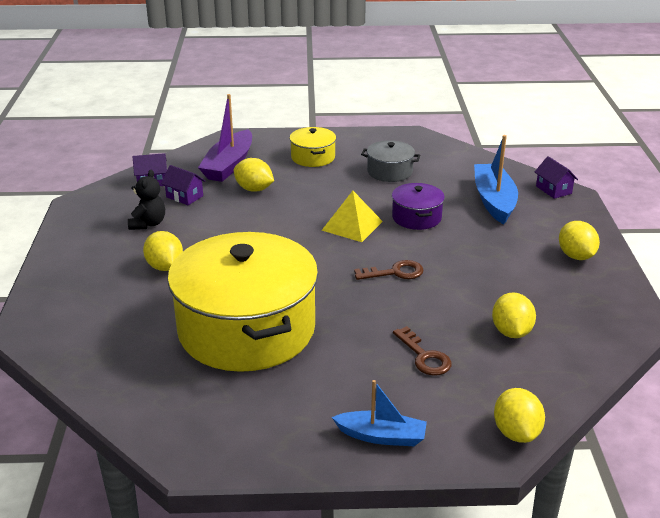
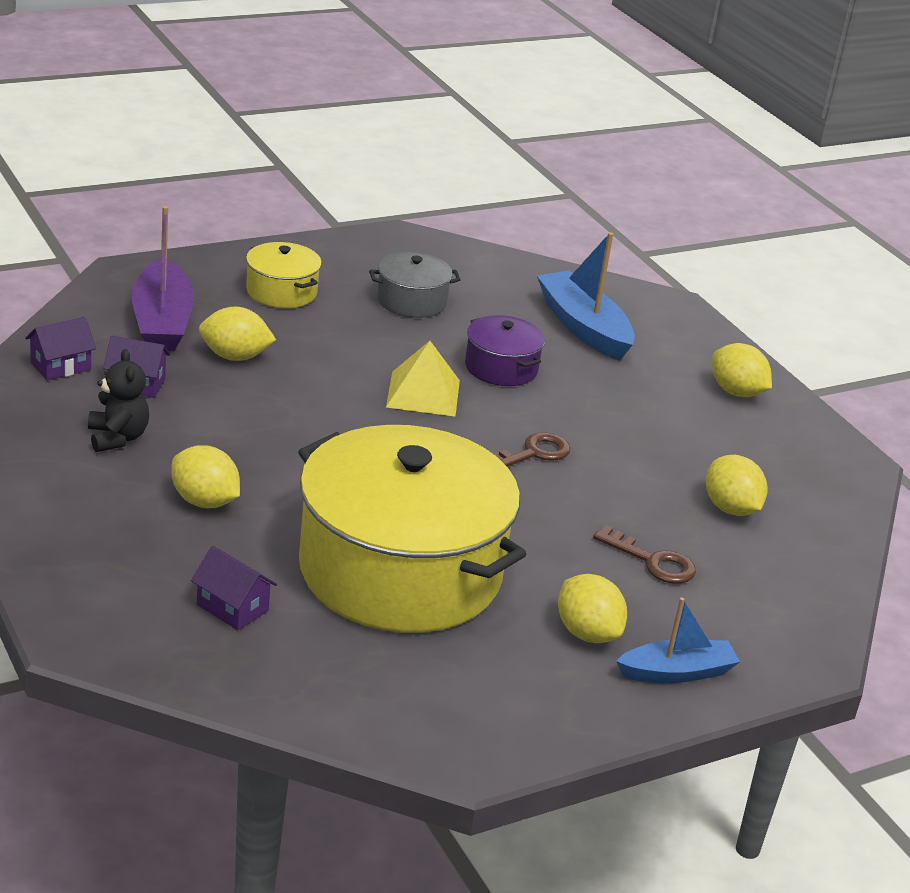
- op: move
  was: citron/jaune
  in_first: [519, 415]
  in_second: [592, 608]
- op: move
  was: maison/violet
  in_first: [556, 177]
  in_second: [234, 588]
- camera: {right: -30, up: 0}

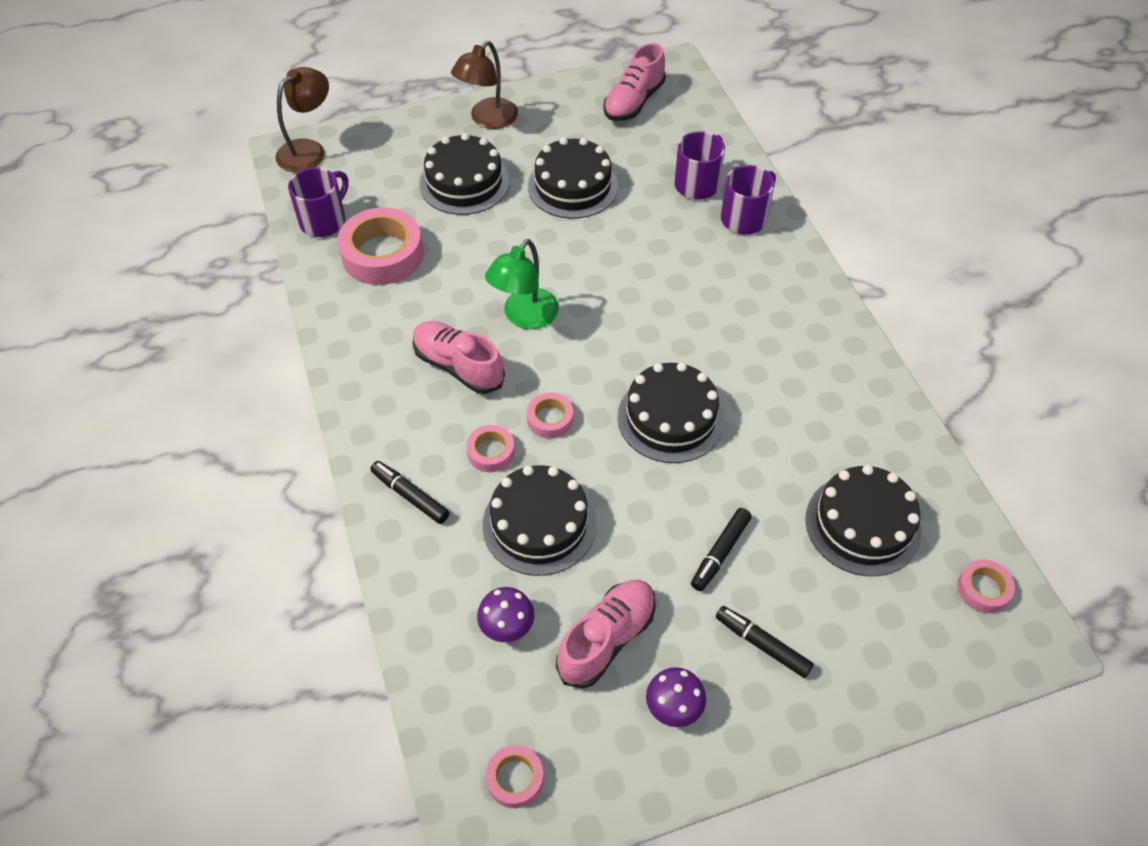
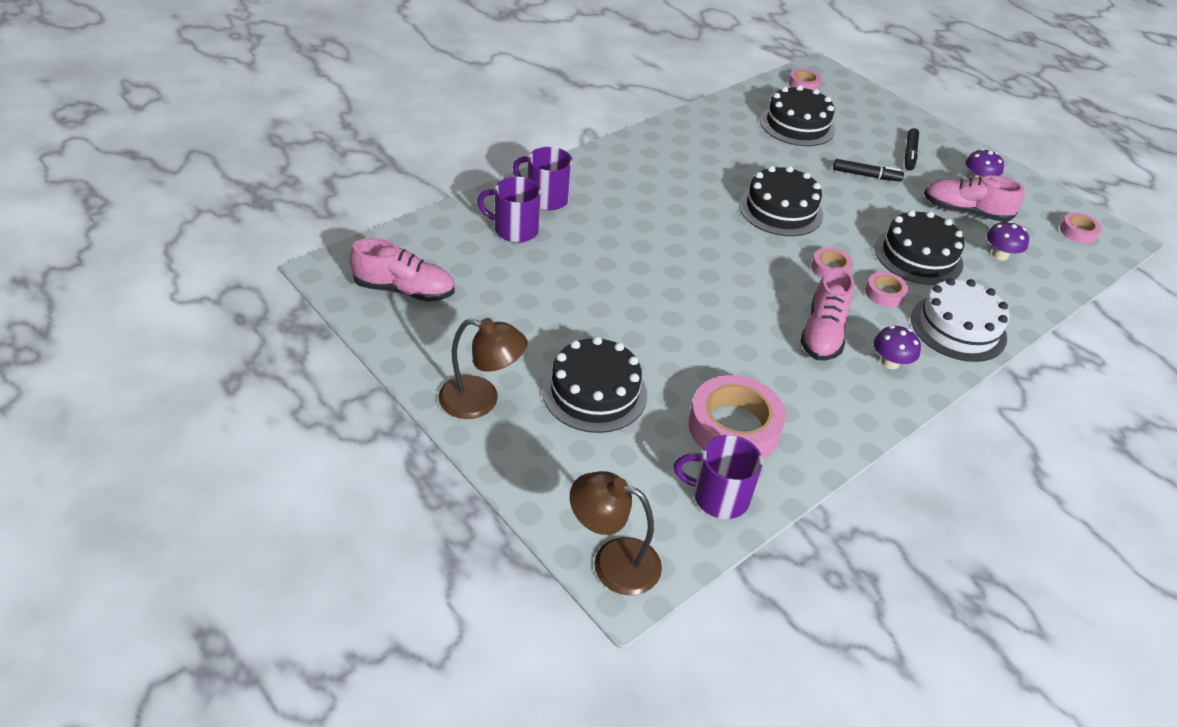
- op: replace
  was: feutre/noir
  now: gâteau/blanc
  in_first: [409, 492]
  in_second: [960, 320]
- op: delete
  was: lampe/vert
  in_first: [522, 284]
- op: delete
  was: gâteau/noir
  in_first: [573, 178]
- op: insert
  now: champignon/violet
  in_second: [897, 347]
- camera: {right: -115, up: -10}

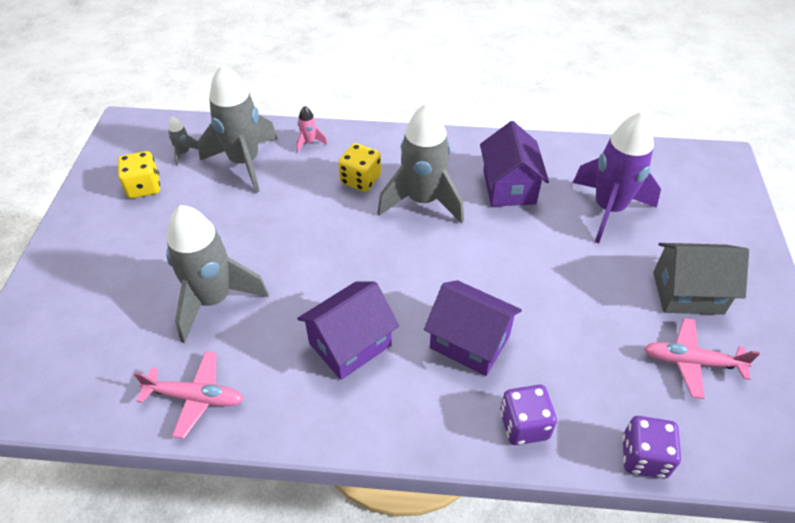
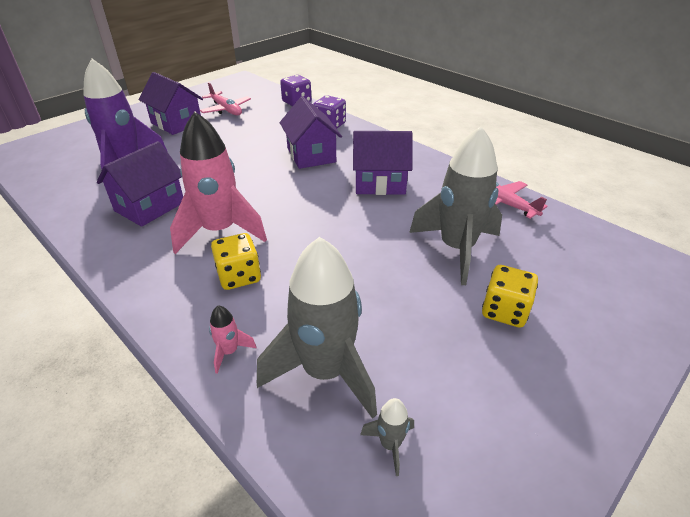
- op: move
  was: dé/jaune
  in_first: [139, 174]
  in_second: [510, 296]
- op: recolor
  was: fusée/gris
  now: fusée/rose
  in_first: [421, 163]
  in_second: [218, 182]
- op: recolor
  was: maison/gris
  now: maison/violet
  in_first: [701, 279]
  in_second: [171, 103]
- camera: {right: -140, up: -10}

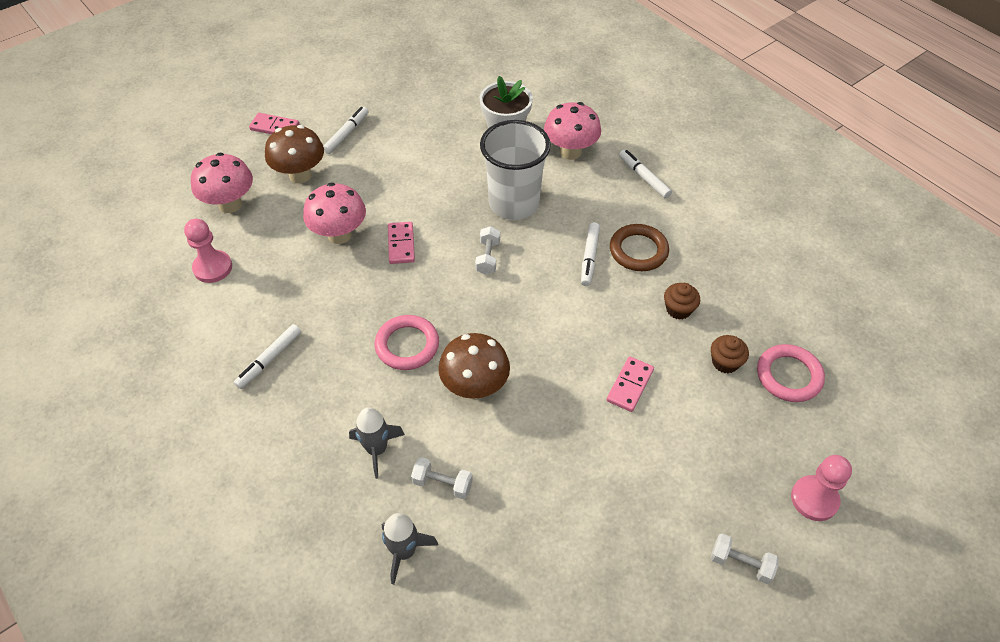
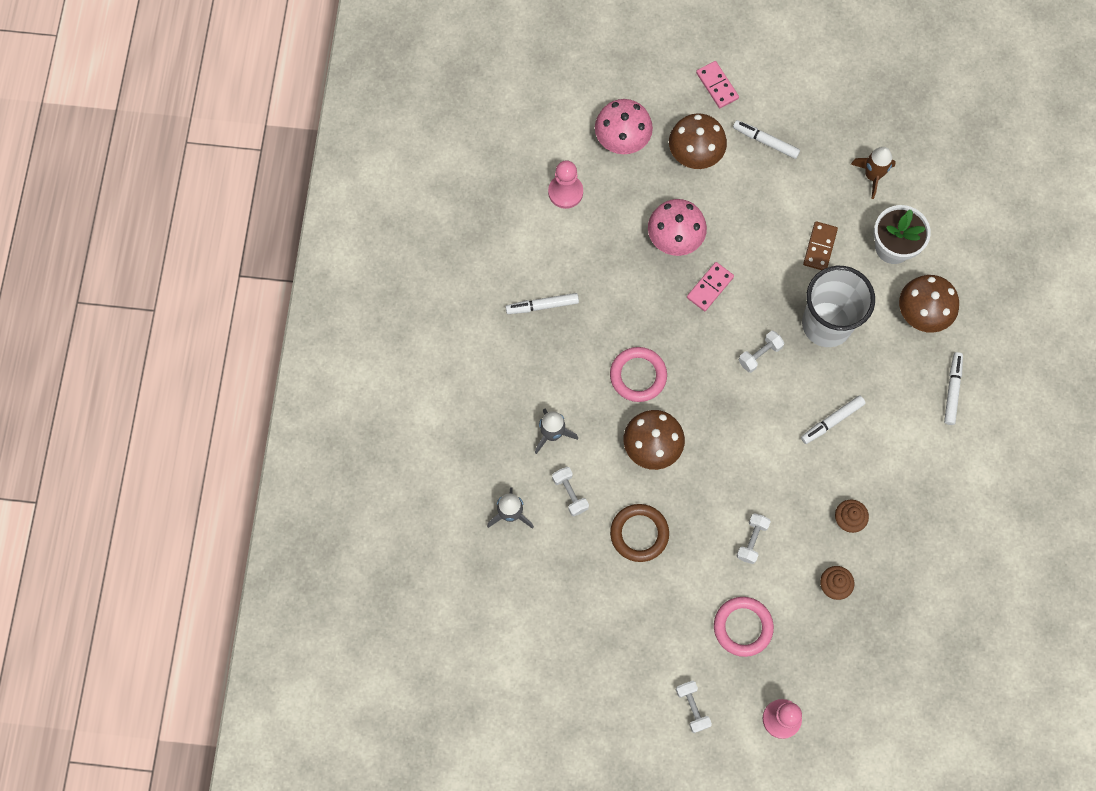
- op: rotate
  was: feutre/blanc
  in_first: [345, 130]
  in_second: [766, 139]
  clockwise: -135
- op: recolor
  was: champignon/rose
  now: champignon/marron
  in_first: [572, 131]
  in_second: [929, 304]
- op: replace
  was: domino/rose
  now: haltère/blanc
  in_first: [630, 384]
  in_second: [753, 538]
- op: move
  was: anneau/marron
  in_first: [639, 247]
  in_second: [639, 533]
- op: move
  was: anneau/rose
  in_first: [791, 373]
  in_second: [744, 627]
- op: insert
  now: domino/marron
  in_second: [820, 245]
- op: insert
  now: fusée/marron
  in_second: [873, 173]
- camera: {right: 45, up: 20}

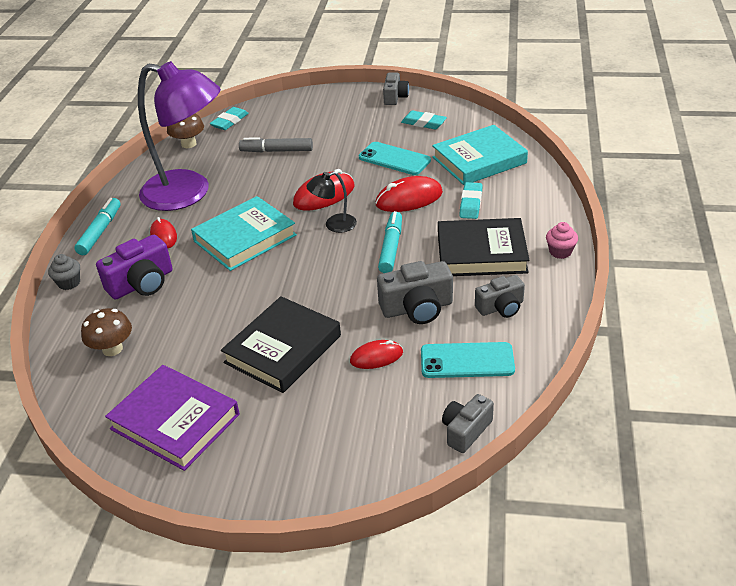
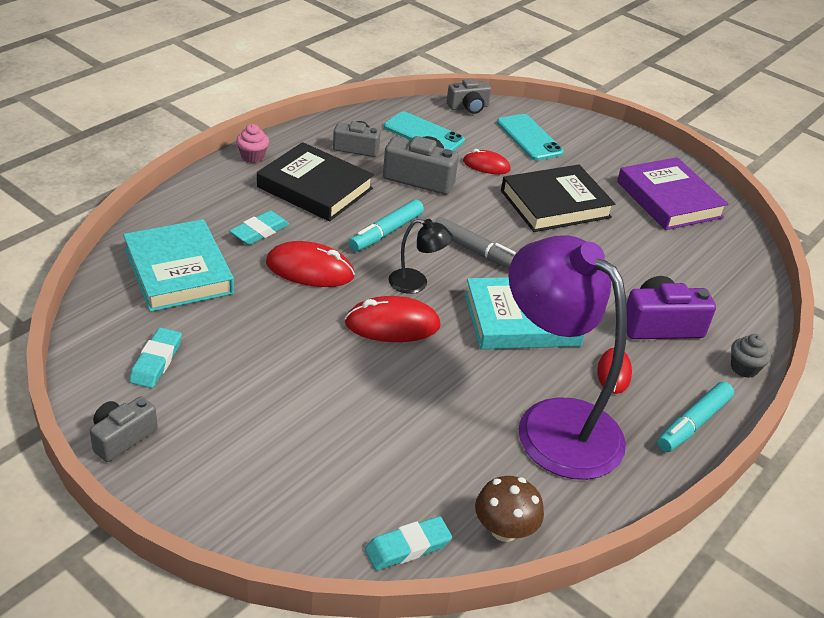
- op: delete
  was: champignon/marron
  in_first: [106, 332]
- op: move
  was: feutre/gris
  in_first: [276, 144]
  in_second: [475, 243]
- op: move
  was: téléphone/turquoise
  in_first: [395, 158]
  in_second: [530, 137]
- op: rotate
  was: gomme/turquoise
  in_first: [424, 120]
  in_second: [155, 357]
  clockwise: 45
- op: rotate
  was: livre/turquoise
  in_first: [480, 155]
  in_second: [178, 265]
  clockwise: 60
- camera: {right: -155, up: 0}

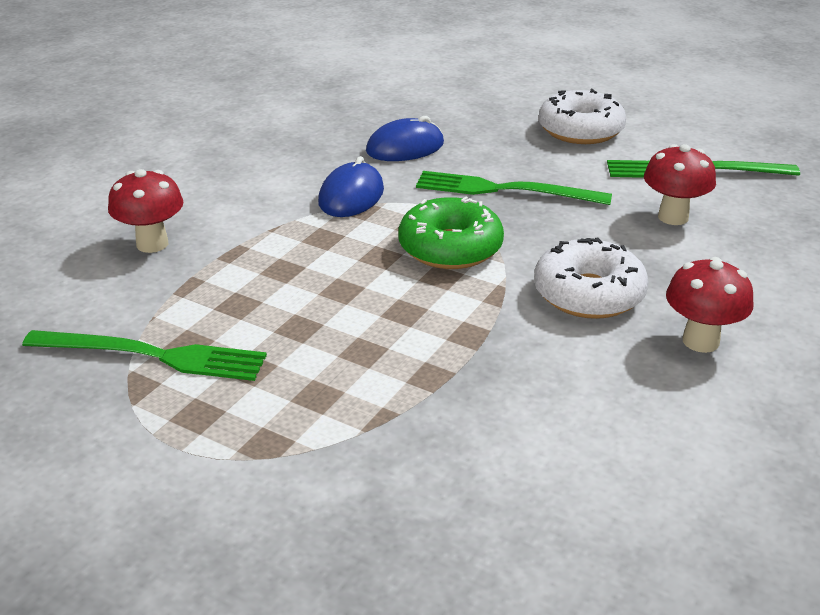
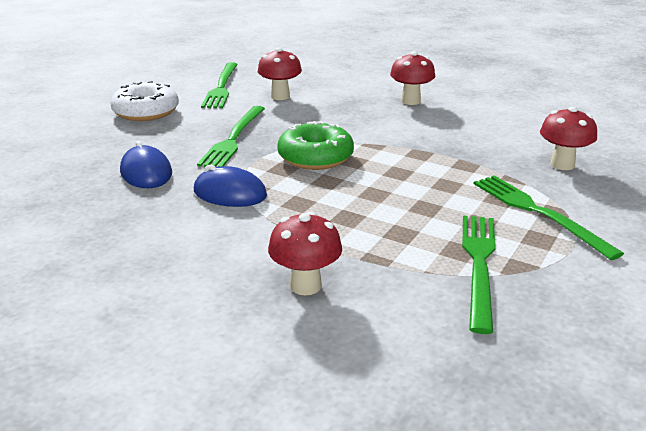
- op: delete
  was: beignet/blanc
  in_first: [591, 278]
- op: insert
  now: fourchette/vert
  in_second: [548, 217]
- op: insert
  now: champignon/rouge
  in_second: [568, 138]
- camera: {right: -90, up: -5}

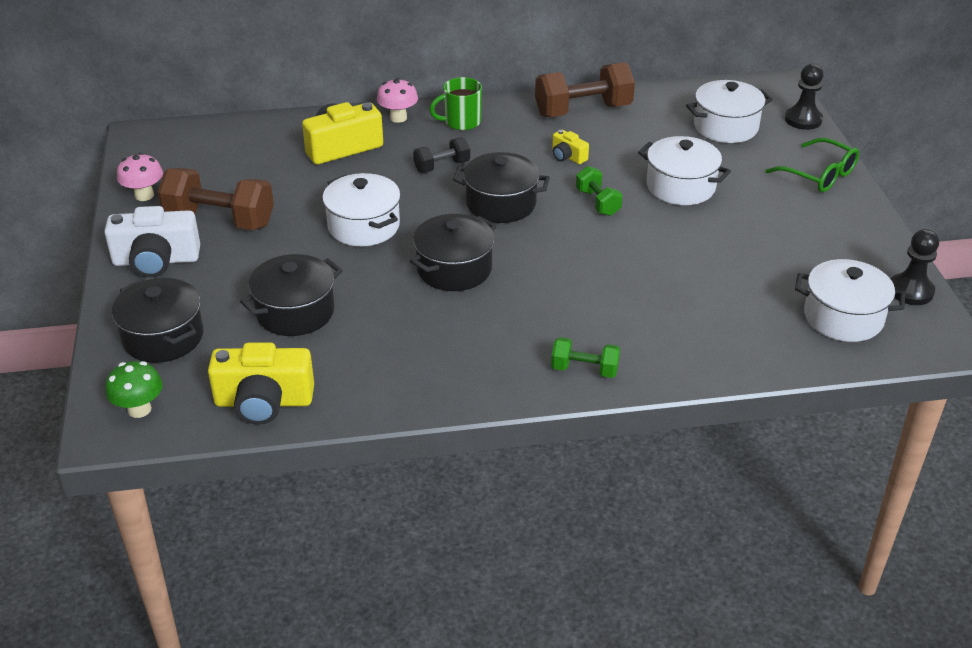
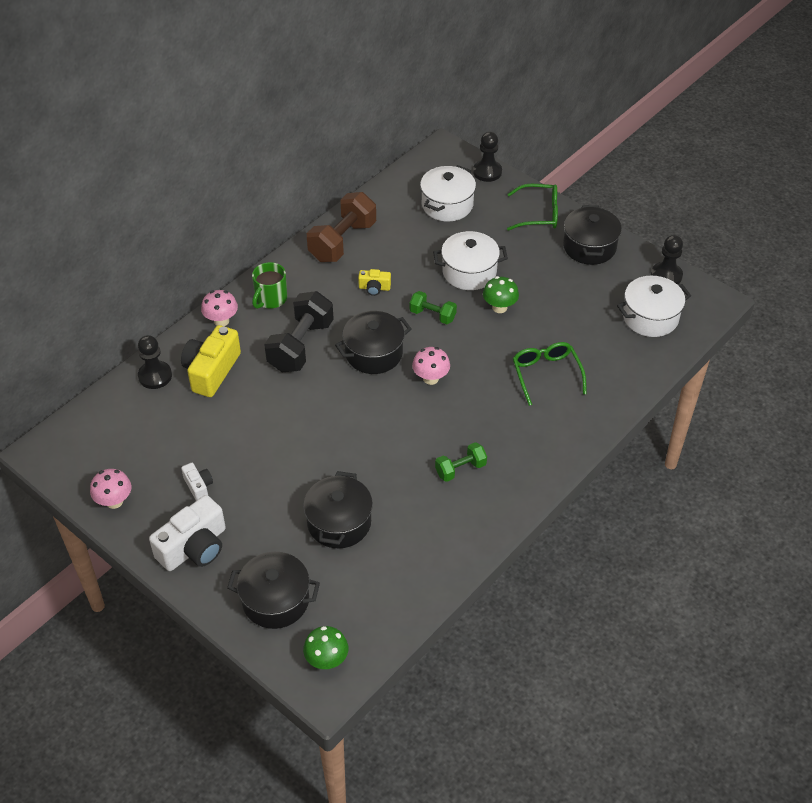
- op: replace
  was: haltère/marron
  now: appareil photo/blanc
  in_first: [215, 199]
  in_second: [197, 482]
- op: delete
  was: appareil photo/jaune
  in_first: [261, 383]
- op: delete
  was: marmite/blanc
  in_first: [361, 209]
- op: move
  was: marmite/noir
  in_first: [453, 252]
  in_second: [592, 235]
- op: resize
  was: haltère/noir
  in_first: [441, 155]
  in_second: [299, 331]
  ratio: 1.84
- op: move
  was: haltère/vert
  in_first: [585, 357]
  in_second: [461, 462]
- op: insert
  now: pion/noir
  in_second: [155, 362]
- op: insert
  now: champignon/rose
  in_second: [431, 366]
- op: insert
  now: champignon/vert
  in_second: [501, 294]
- op: insert
  now: lunettes/vert
  in_second: [550, 374]
- camera: {right: -40, up: 10}

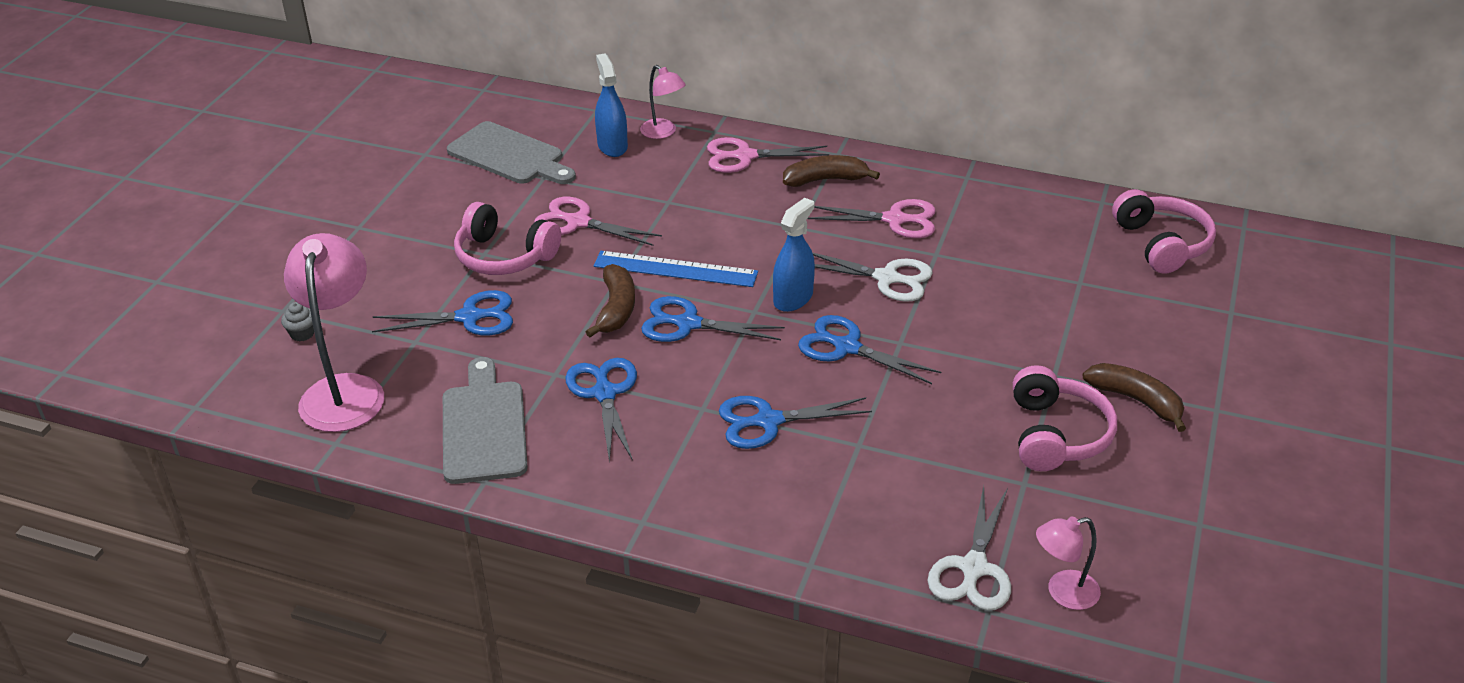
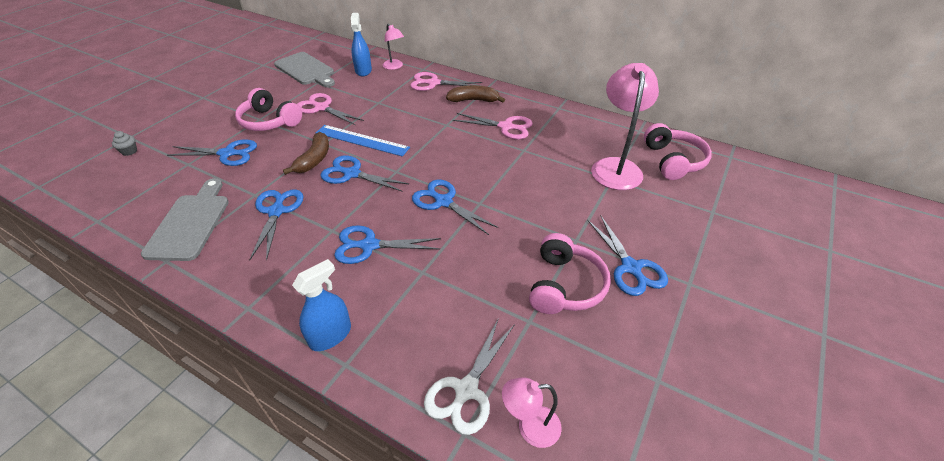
- op: move
  was: lampe/rose
  in_first: [334, 332]
  in_second: [625, 126]
- op: move
  was: vaporisateur/bleu
  in_first: [794, 255]
  in_second: [321, 305]
- op: delete
  was: ciseaux/blanc
  in_first: [872, 277]
- op: replace
  was: banane/marron
  now: ciseaux/bleu
  in_first: [1134, 397]
  in_second: [627, 256]
- camera: {right: 10, up: 5}

